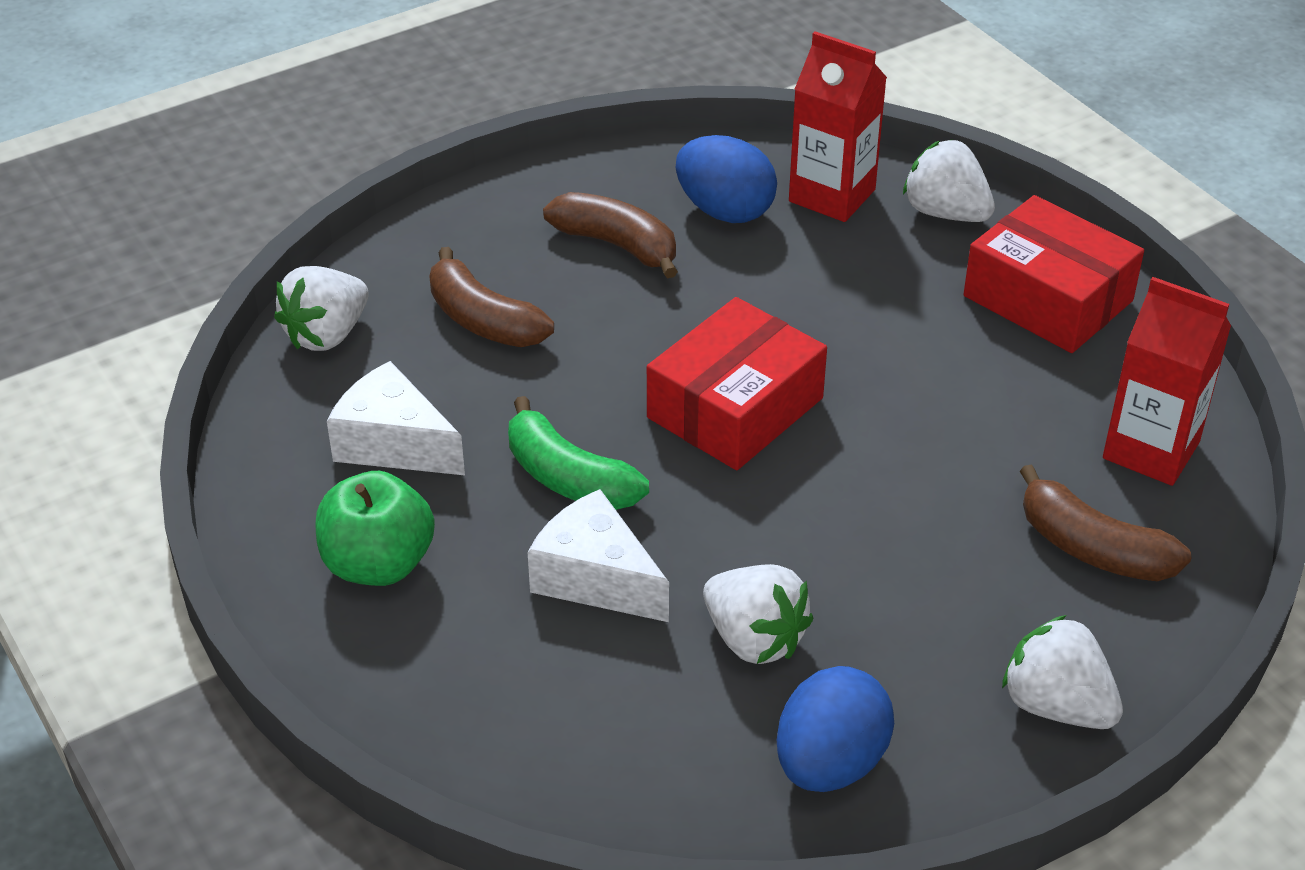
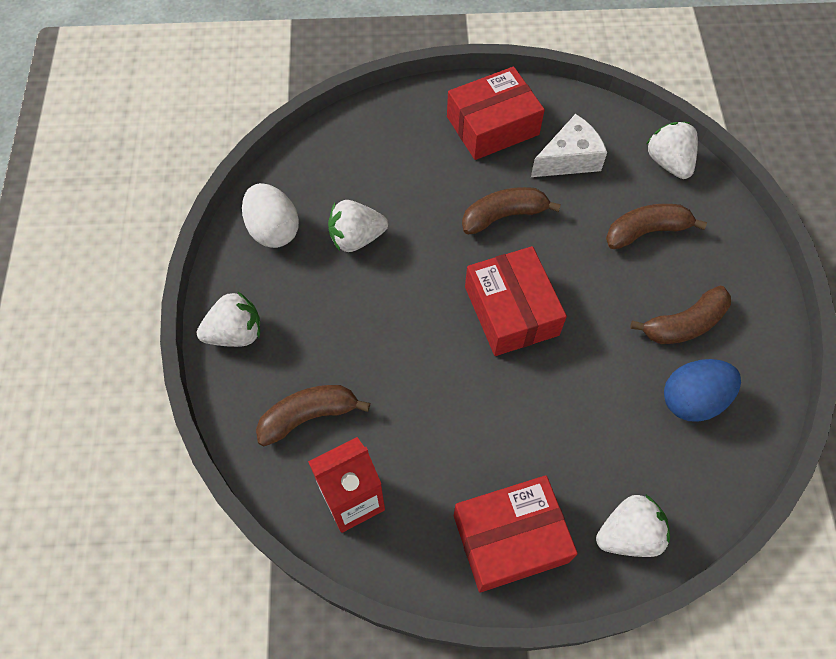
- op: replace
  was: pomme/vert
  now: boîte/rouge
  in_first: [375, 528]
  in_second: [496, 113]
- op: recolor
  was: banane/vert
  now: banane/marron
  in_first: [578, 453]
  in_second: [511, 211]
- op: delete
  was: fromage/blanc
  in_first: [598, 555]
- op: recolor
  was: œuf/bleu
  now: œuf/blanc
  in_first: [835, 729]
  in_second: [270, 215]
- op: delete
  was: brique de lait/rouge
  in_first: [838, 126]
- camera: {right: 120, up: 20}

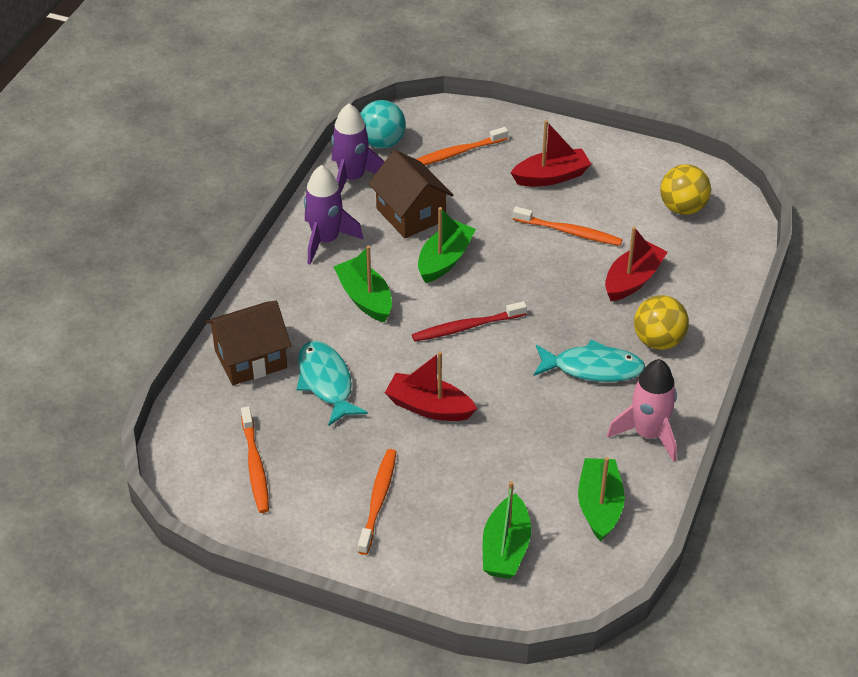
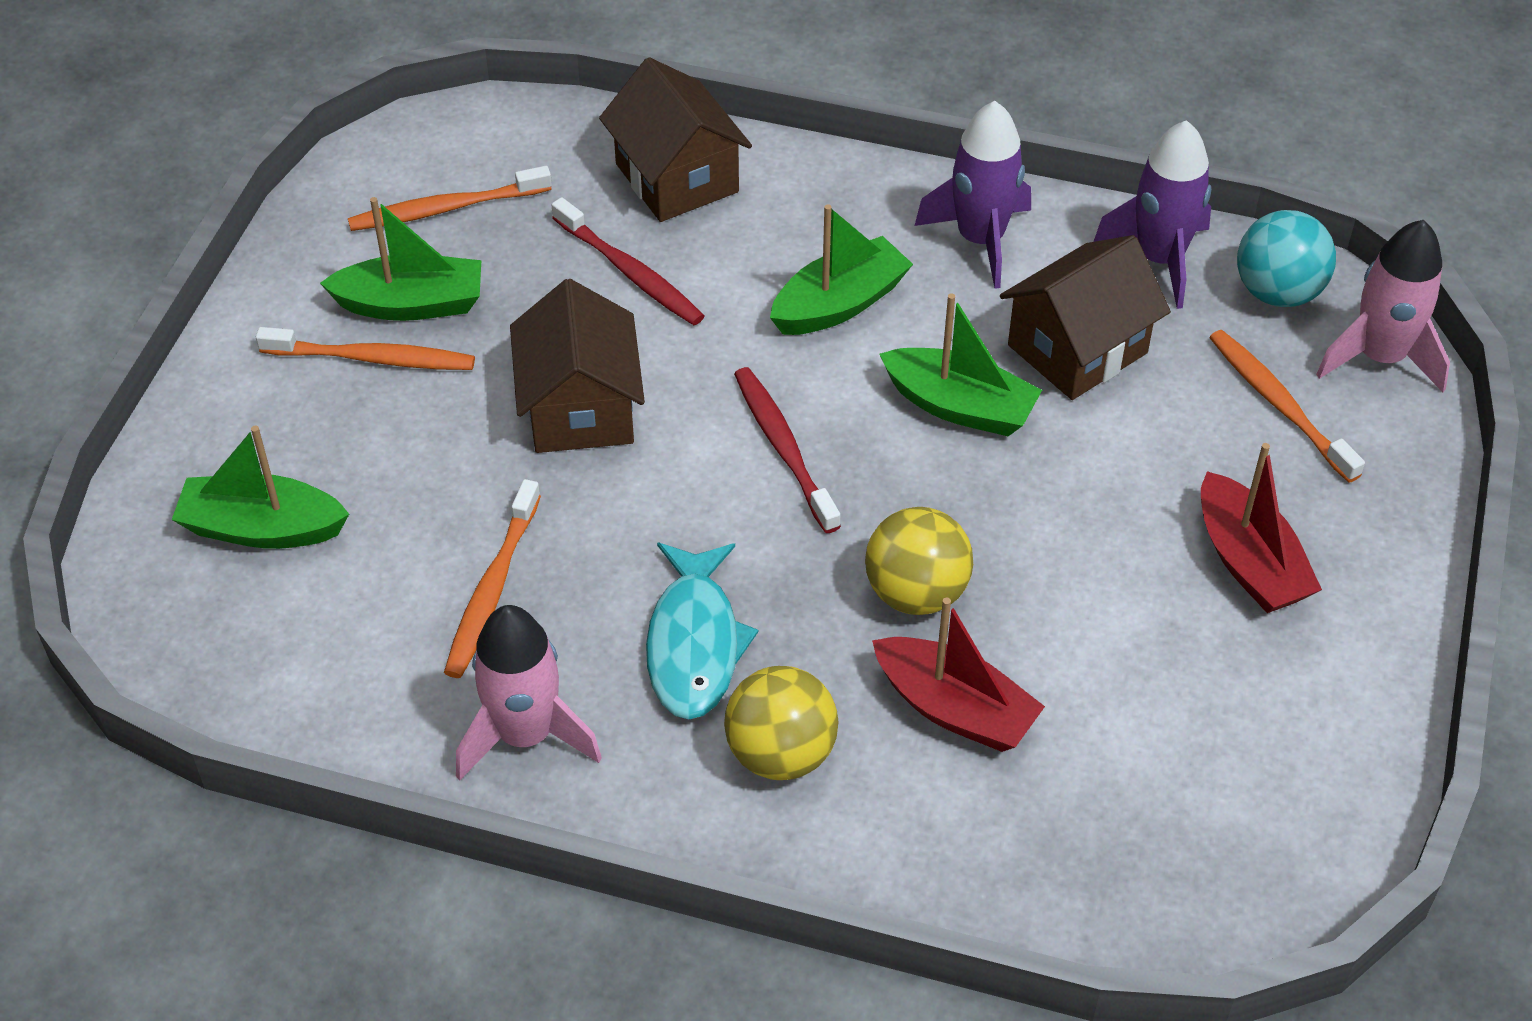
- op: replace
  was: poisson/turquoise
  now: brosse à dents/rouge
  in_first: [332, 383]
  in_second: [628, 261]
- op: replace
  was: bateau/rouge
  now: maison/marron
  in_first: [431, 386]
  in_second: [577, 366]
- op: move
  was: brosse à dents/orange
  in_first: [568, 226]
  in_second: [492, 578]
- op: move
  was: bateau/vert
  in_first: [601, 499]
  in_second: [400, 259]
- op: move
  was: balle/jaune
  in_first: [685, 189]
  in_second: [919, 561]
- op: insert
  now: fusée/rose
  in_second: [1383, 306]
- camera: {right: 85, up: 5}

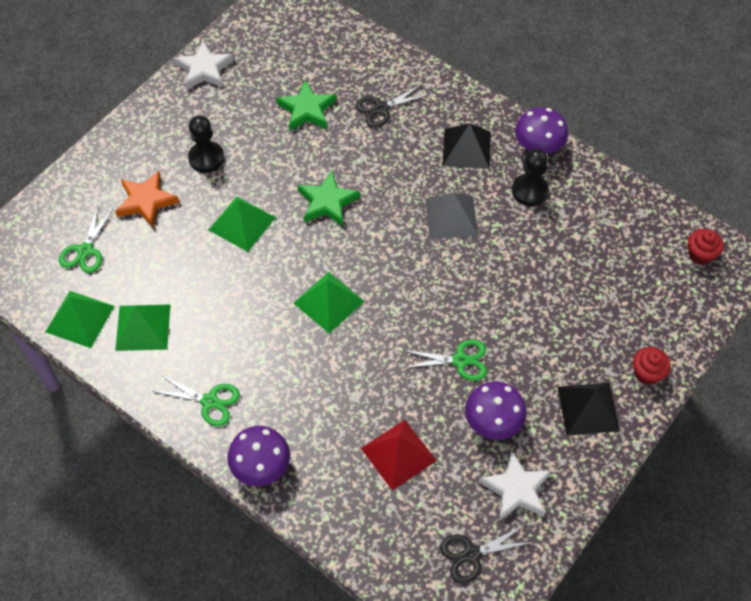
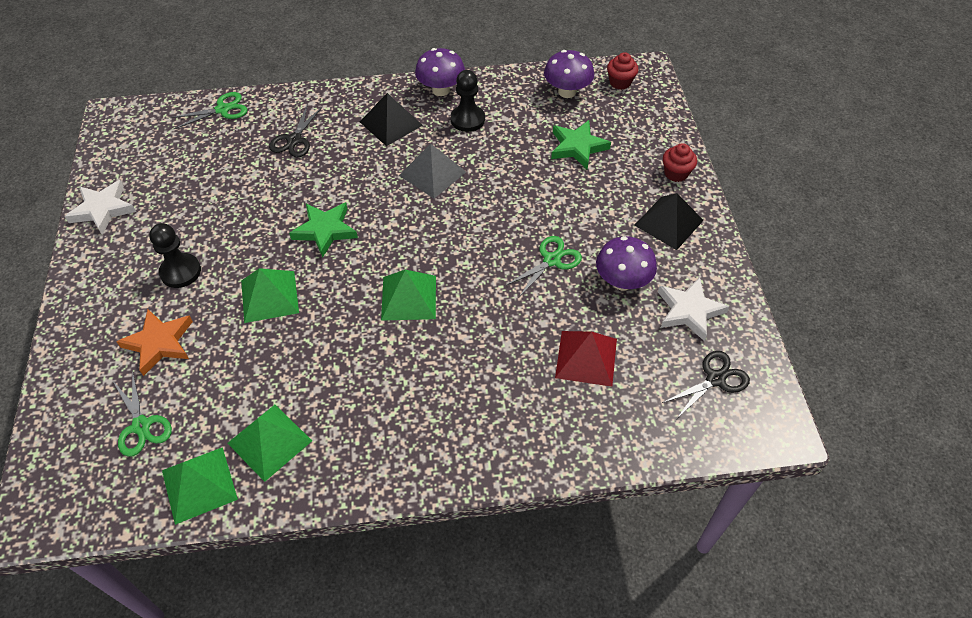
- op: move
  was: ciseaux/vert
  in_first: [196, 400]
  in_second: [209, 110]
- op: move
  was: champignon/violet
  in_first: [258, 456]
  in_second: [569, 74]
- op: move
  was: étoile/vert
  in_first: [306, 105]
  in_second: [581, 144]
- op: rotate
  was: ciseaux/noir
  in_first: [487, 554]
  in_second: [706, 384]
  clockwise: -150
- camera: {right: -45, up: -5}

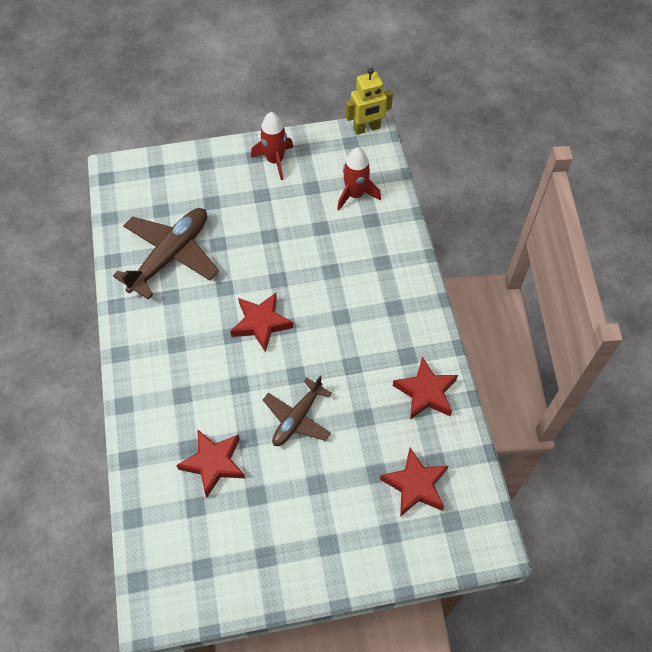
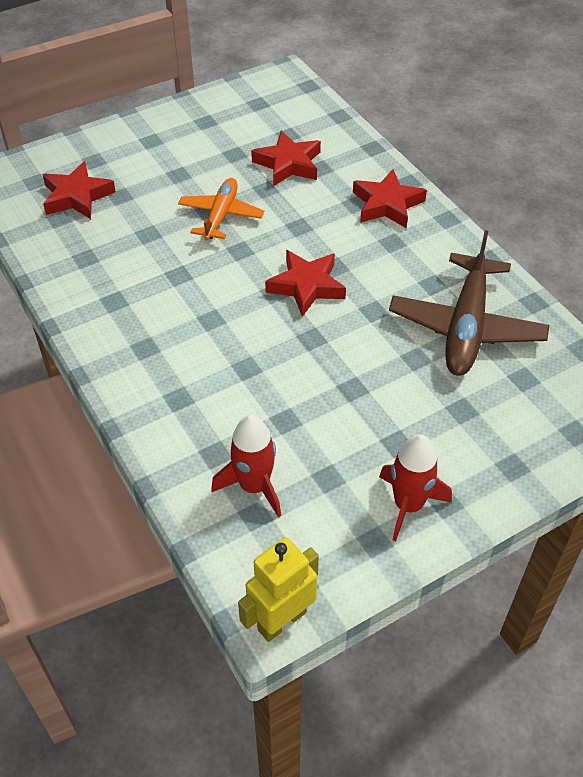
- op: recolor
  was: avion/marron
  now: avion/orange
  in_first: [297, 411]
  in_second: [221, 209]
- op: move
  was: étoile/rouge
  in_first: [425, 388]
  in_second: [390, 198]
- camera: {right: 160, up: -10}

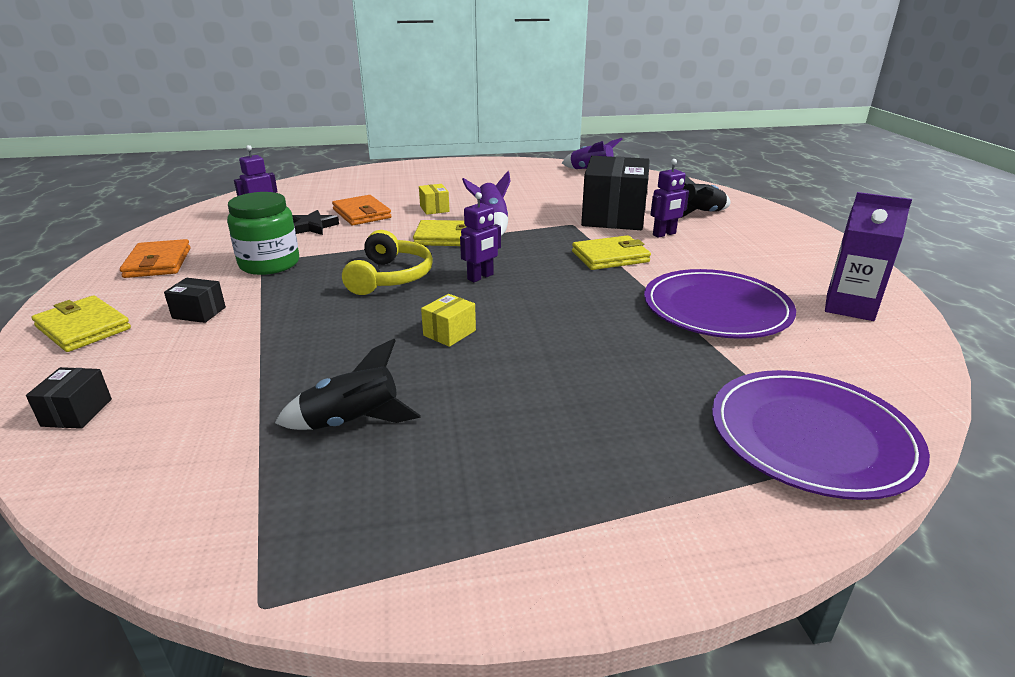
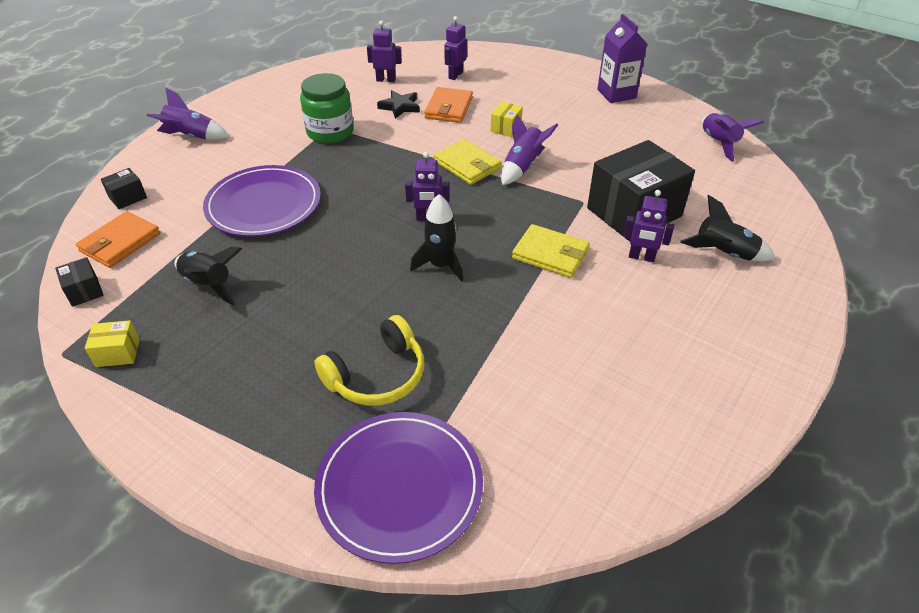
- op: replace
  was: portefeuille/jaune
  now: fusée/violet
  in_first: [81, 324]
  in_second: [188, 113]
- op: move
  was: portefeuille/orange
  in_first: [155, 258]
  in_second: [118, 239]
- op: move
  was: boîte/noir
  in_first: [195, 300]
  in_second: [79, 282]
- op: move
  was: casque audio/jaune
  in_first: [387, 262]
  in_second: [369, 360]
- op: move
  was: boîte/jaune
  in_first: [448, 320]
  in_second: [112, 343]
- op: move
  was: assiette/violet
  in_first: [720, 304]
  in_second: [262, 201]
- op: move
  was: brique de lait/violet
  in_first: [868, 256]
  in_second: [622, 58]
- op: insert
  now: fusée/noir
  in_second: [436, 238]
- op: insert
  now: robot/violet
  in_second: [455, 48]
- camera: {right: 45, up: 15}

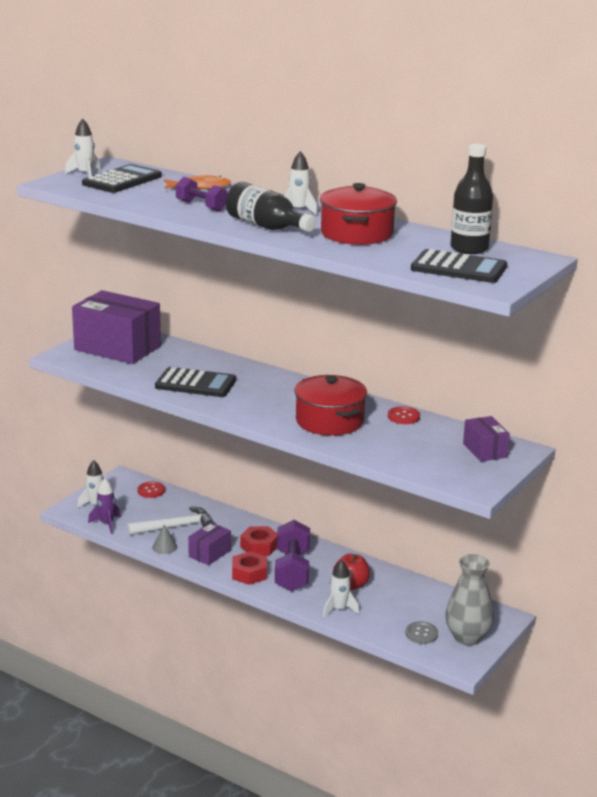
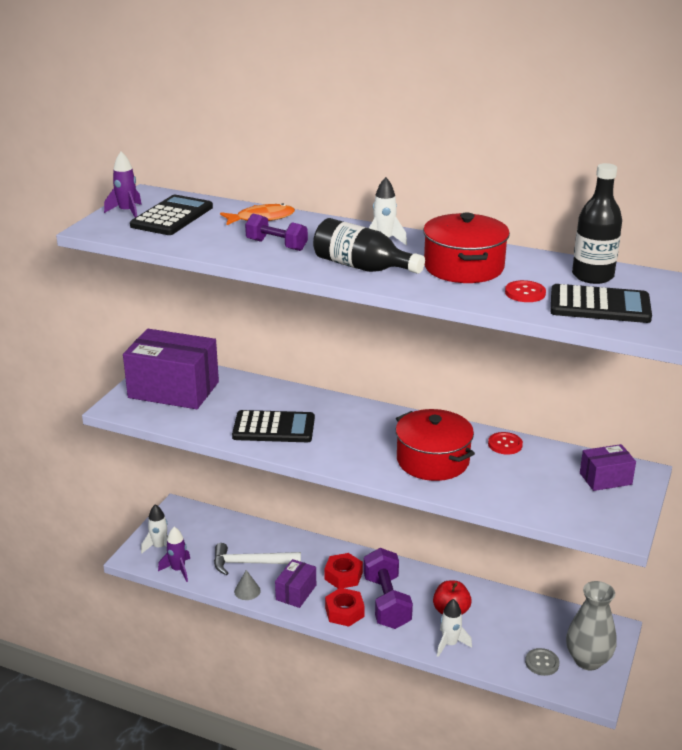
- op: recolor
  was: fusée/blanc
  now: fusée/violet
  in_first: [83, 147]
  in_second: [123, 185]
- op: rotate
  was: marteau/blanc
  in_first: [170, 520]
  in_second: [257, 559]
  clockwise: -150
- op: move
  was: bouton/rouge
  in_first: [151, 490]
  in_second: [525, 291]
- op: rotate
  was: boîte/violet
  in_first: [486, 439]
  in_second: [608, 467]
  clockwise: -75
- camera: {right: -10, up: 5}

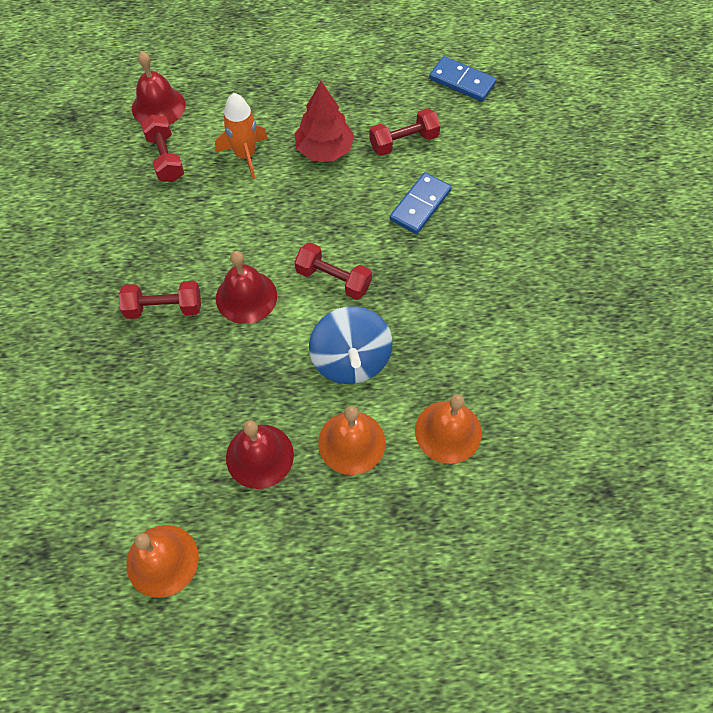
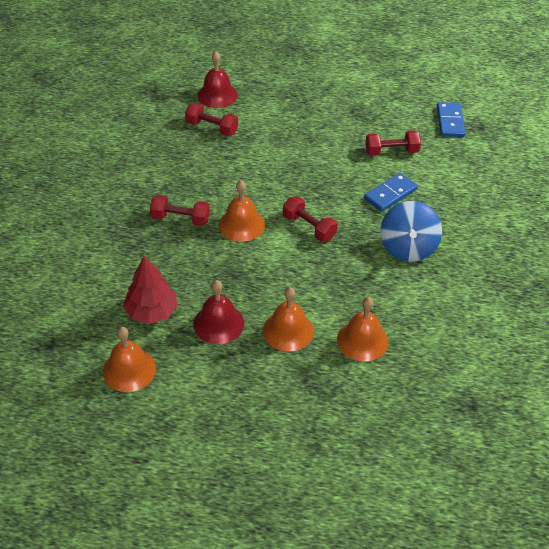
- op: rotate
  was: haltère/rouge
  in_first: [162, 148]
  in_second: [211, 119]
  clockwise: -60
- op: delete
  was: fusée/orange
  in_first: [241, 136]
- op: recolor
  was: cloche/rouge
  now: cloche/orange
  in_first: [246, 287]
  in_second: [242, 211]
- op: move
  was: arbre/rouge
  in_first: [324, 121]
  in_second: [150, 290]
- op: move
  was: toupie/bleu
  in_first: [351, 345]
  in_second: [411, 231]
- op: rotate
  was: domino/bleu
  in_first: [462, 79]
  in_second: [451, 119]
  clockwise: 45
- camera: {right: 15, up: -15}

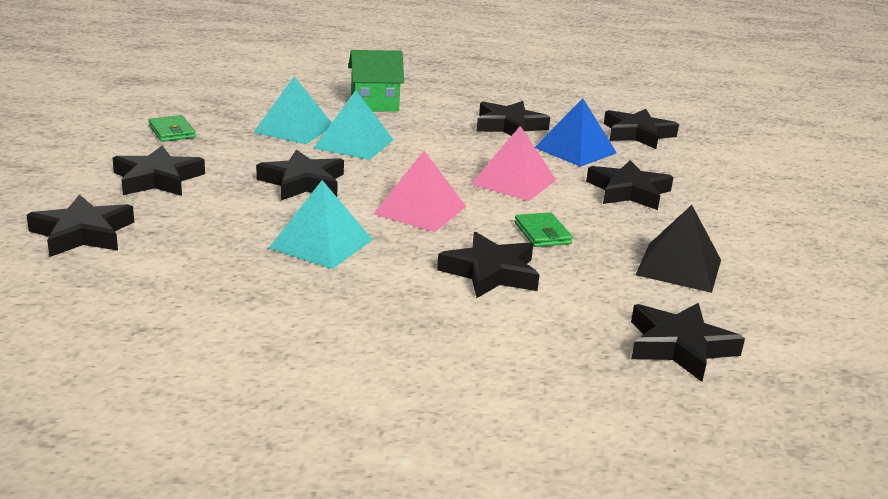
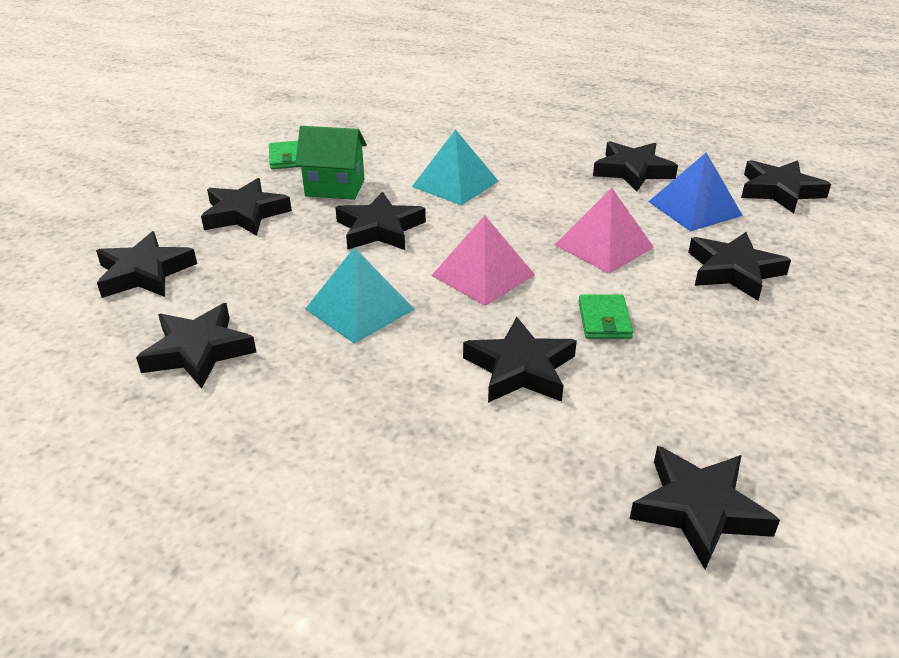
- op: delete
  was: pyramide/turquoise
  in_first: [292, 110]
- op: move
  was: maison/vert
  in_first: [376, 81]
  in_second: [331, 163]
- op: delete
  was: pyramide/noir
  in_first: [678, 249]
- op: insert
  now: étoile/noir
  in_second: [196, 346]
- camera: {right: 20, up: 10}

